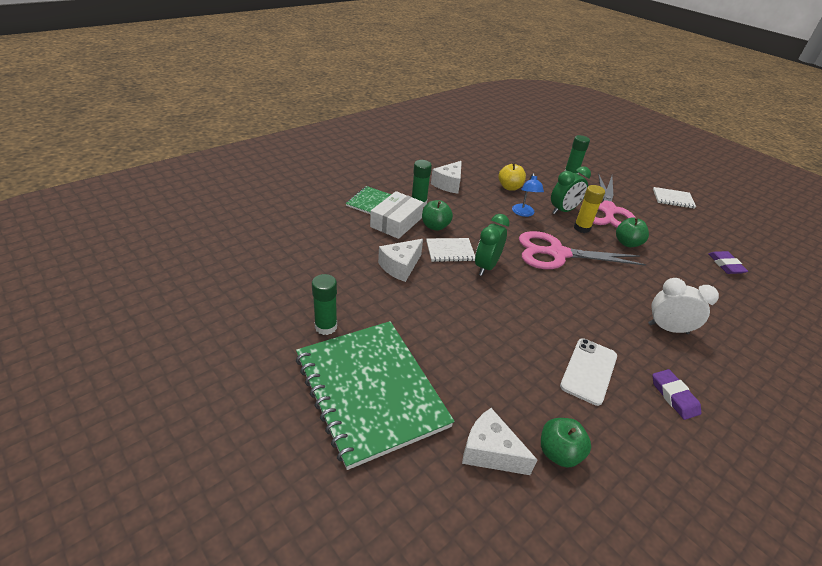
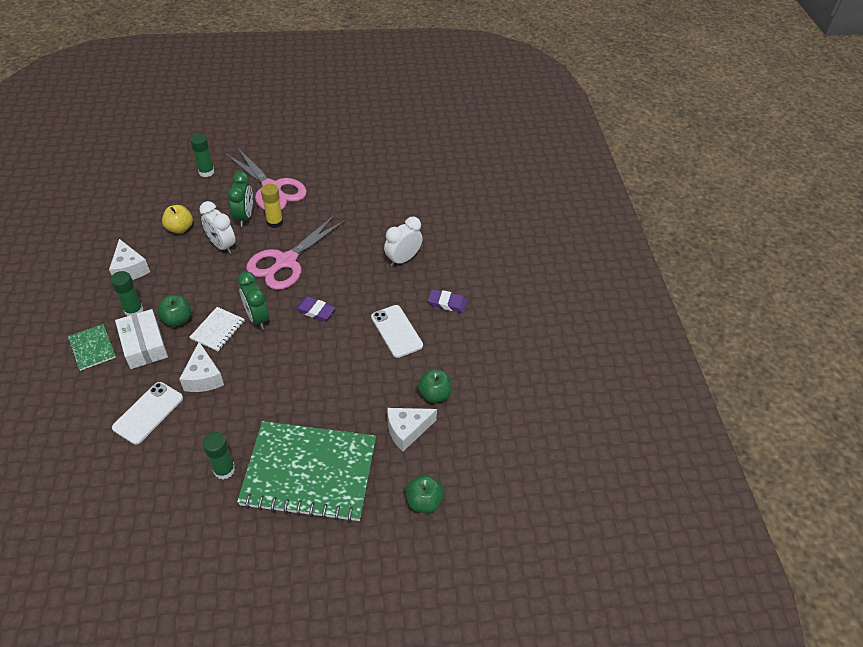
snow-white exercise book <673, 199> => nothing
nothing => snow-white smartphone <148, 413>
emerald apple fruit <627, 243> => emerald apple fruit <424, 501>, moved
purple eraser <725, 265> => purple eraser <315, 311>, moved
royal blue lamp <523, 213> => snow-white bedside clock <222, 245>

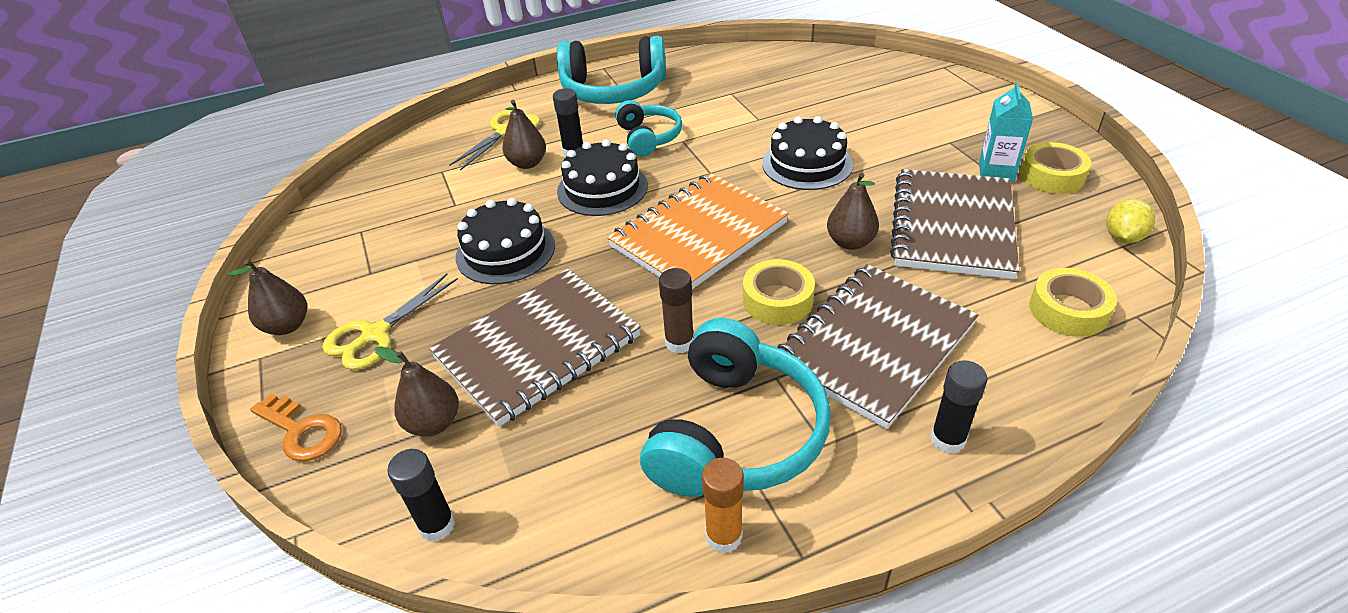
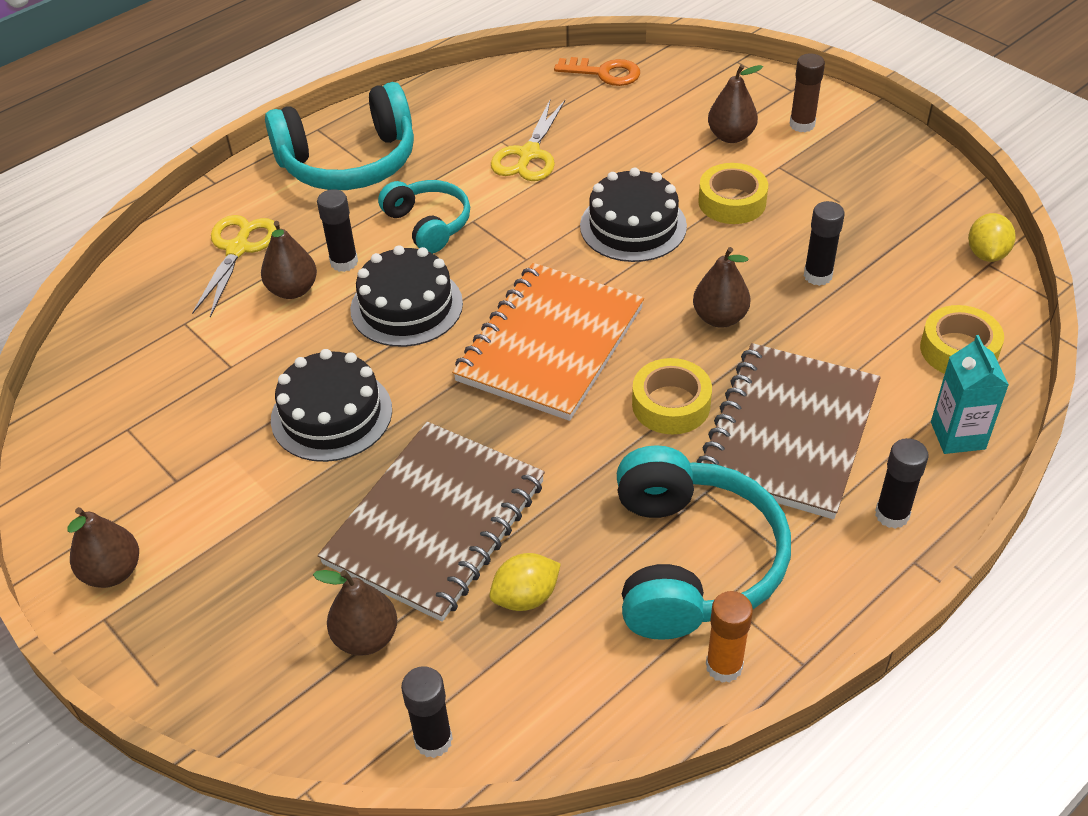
nothing => golden toy lemon <526, 597>
nothing => dark brown pear fruit <731, 136>
bright orange door key <302, 431> => bright orange door key <604, 73>, moved
golden shears <375, 334> => golden shears <529, 154>, moved
dark brown glue <679, 342> => dark brown glue <802, 125>, moved
aqua carton <996, 172> => aqua carton <957, 435>, moved
golden roll of tape <1052, 176> => golden roll of tape <732, 202>, moved
dark brown exercise book <952, 226> => jet-black glue <817, 275>

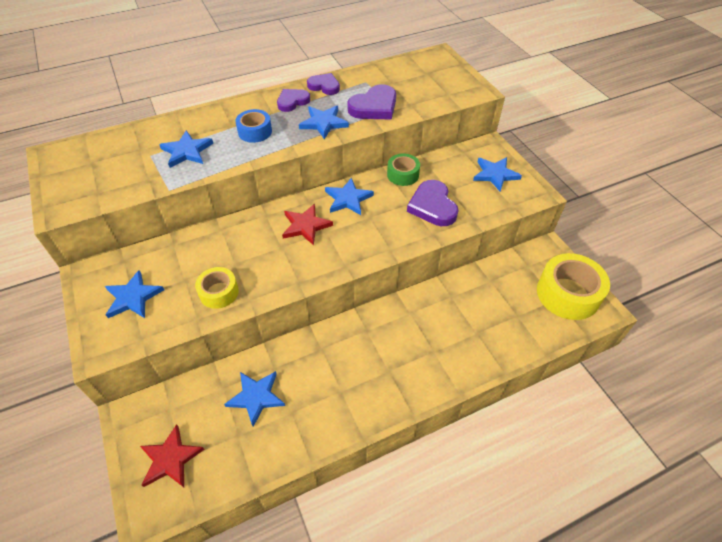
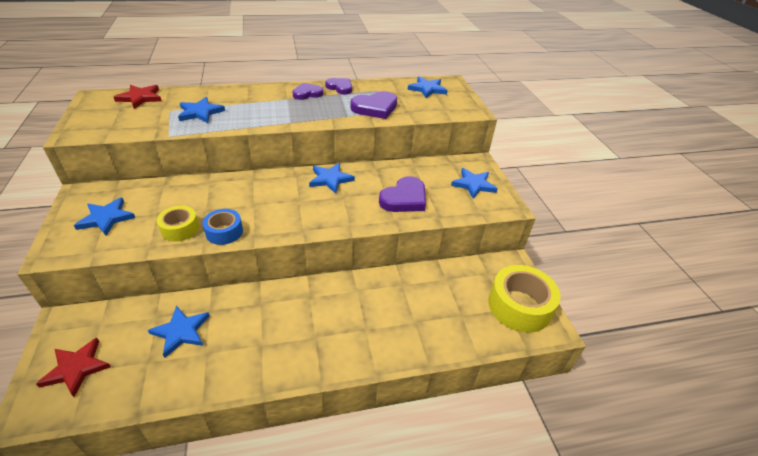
emerald roll of tape <403, 174> => nothing
royal blue roll of tape <255, 132> => royal blue roll of tape <224, 232>, moved
scarlet five-pointed star <306, 226> => scarlet five-pointed star <140, 98>, moved
royal blue five-pointed star <323, 123> => royal blue five-pointed star <427, 89>, moved
purple love heart <432, 206> => purple love heart <404, 198>, 135 degrees counterclockwise

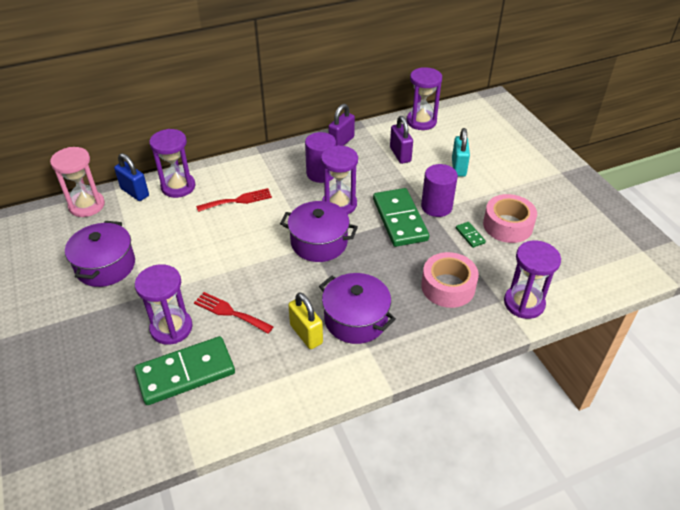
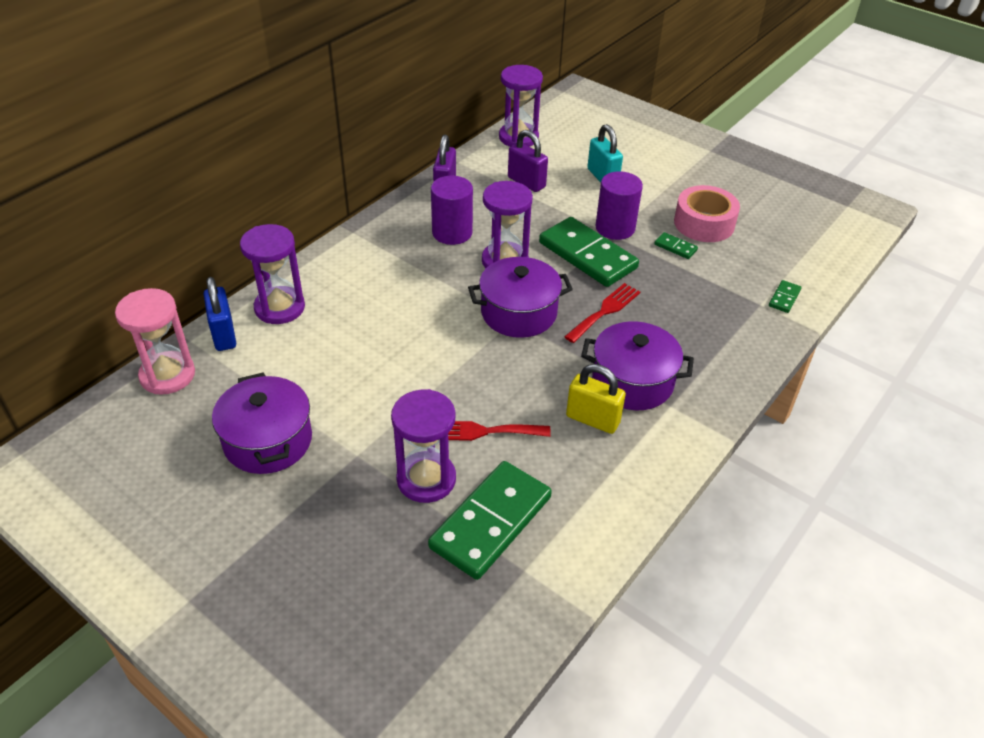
rose-pink roll of tape <448, 287> => nothing
scarlet dinner fork <238, 200> => scarlet dinner fork <605, 311>, moved
purple sand timer <524, 303> => emerald domino tile <784, 298>
royal blue lock <135, 192> => royal blue lock <224, 335>, 60 degrees clockwise

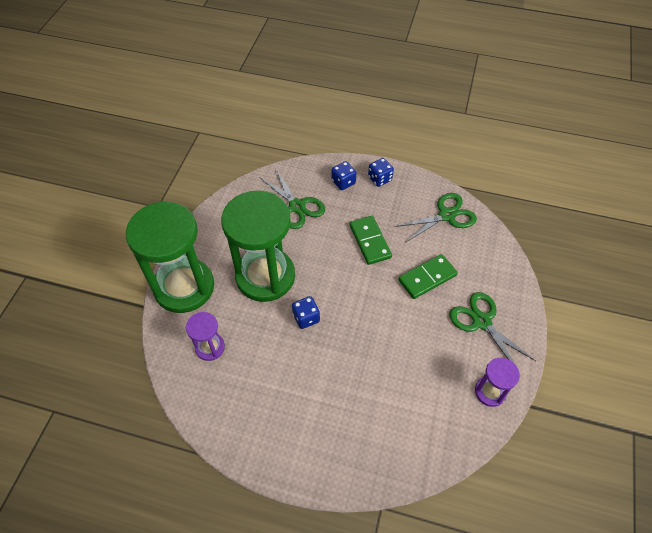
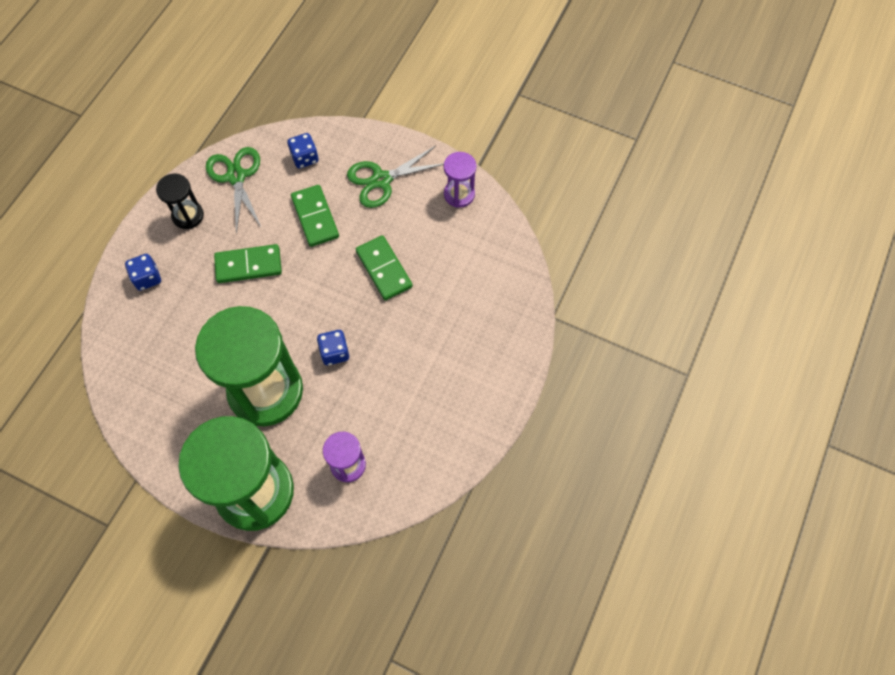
emerald shears <297, 206> => nothing
nothing => jet-black sand timer <188, 215>
nothing => emerald domino tile <384, 269>
royal blue die <379, 179> => royal blue die <305, 158>, moved

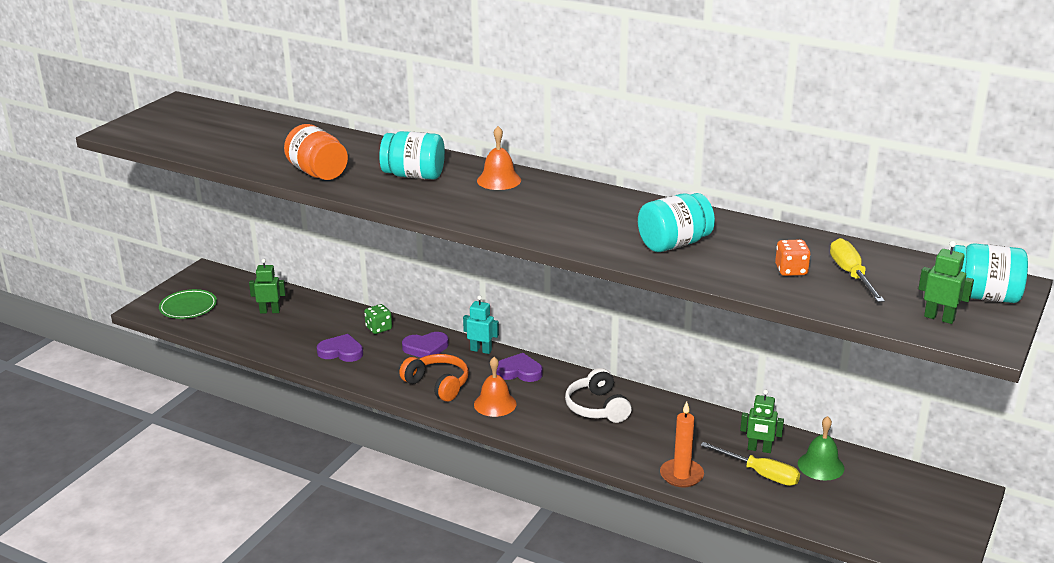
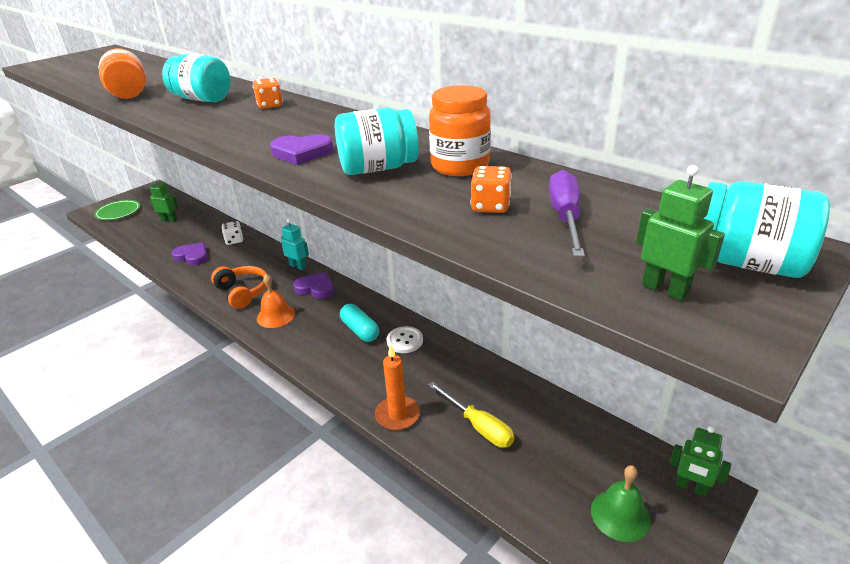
nothing => snow-white sewing button <404, 341>
nothing => bright orange jar <460, 166>
purple love heart <426, 348> => purple love heart <302, 153>, moved
emerald robot <759, 449> => emerald robot <691, 487>, moved
emerald bell <820, 466> => emerald bell <620, 515>, moved
bright orange bell <499, 180> => bright orange die <270, 105>
snow-white headset <597, 407> => aqua pill <360, 330>
emerald die <378, 328> => snow-white die <234, 240>
golden flat screwdriver <851, 275> => purple flat screwdriver <565, 217>

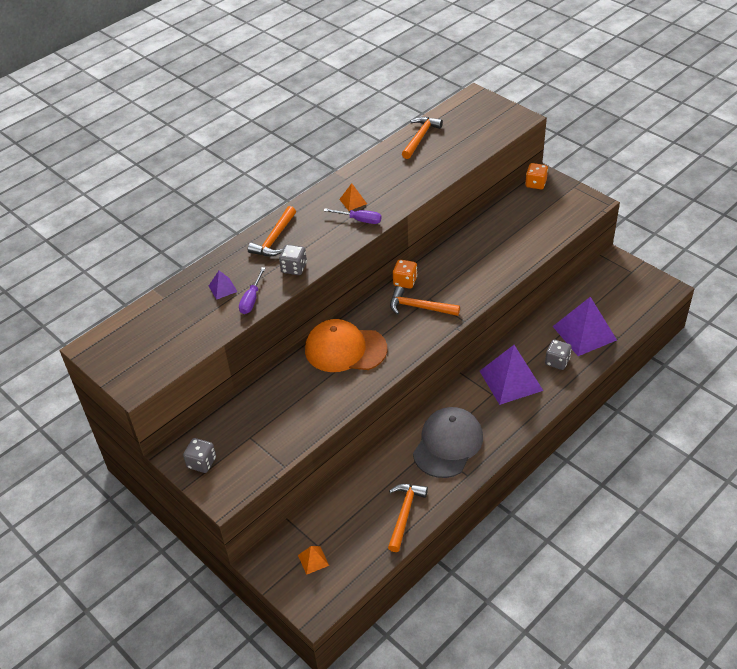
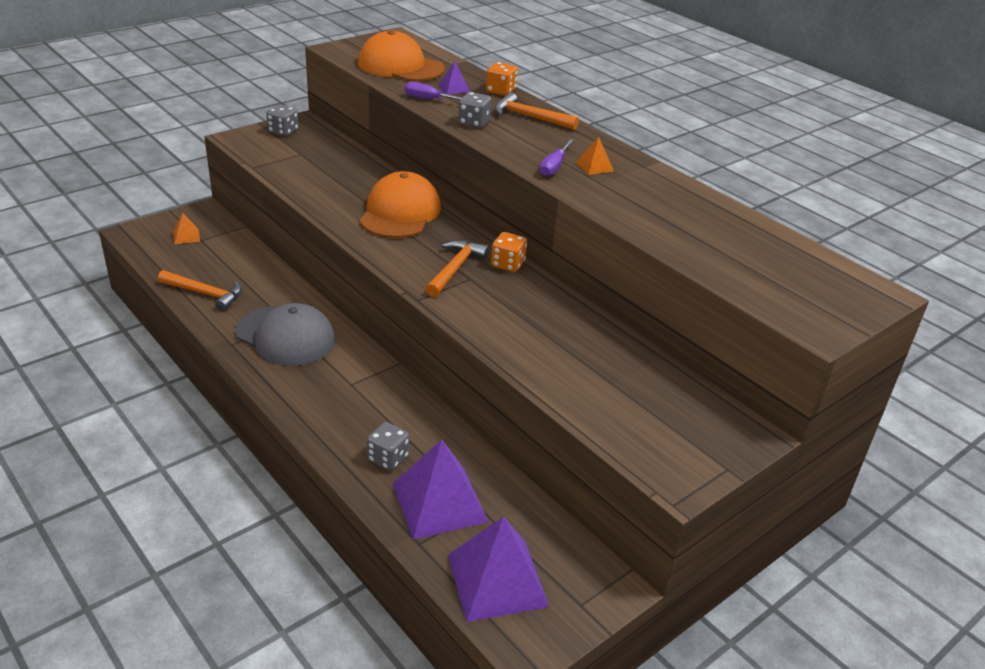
bright orange claw hammer <420, 137> => nothing
nothing => bright orange cap <400, 66>
purple pyramid <511, 380> => purple pyramid <497, 580>, moved
bright orange die <535, 184> => bright orange die <500, 91>, moved

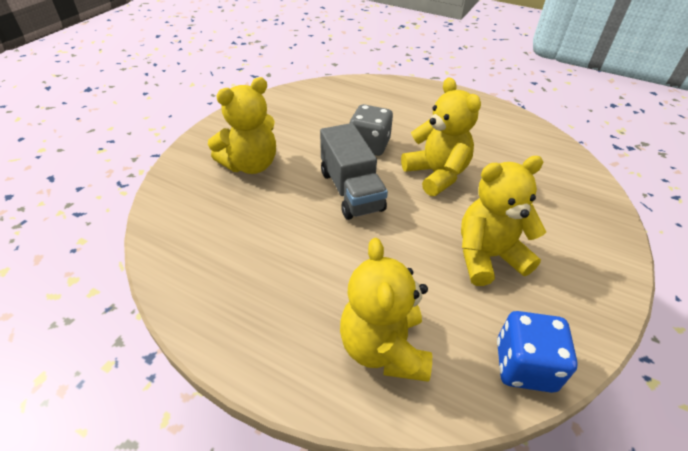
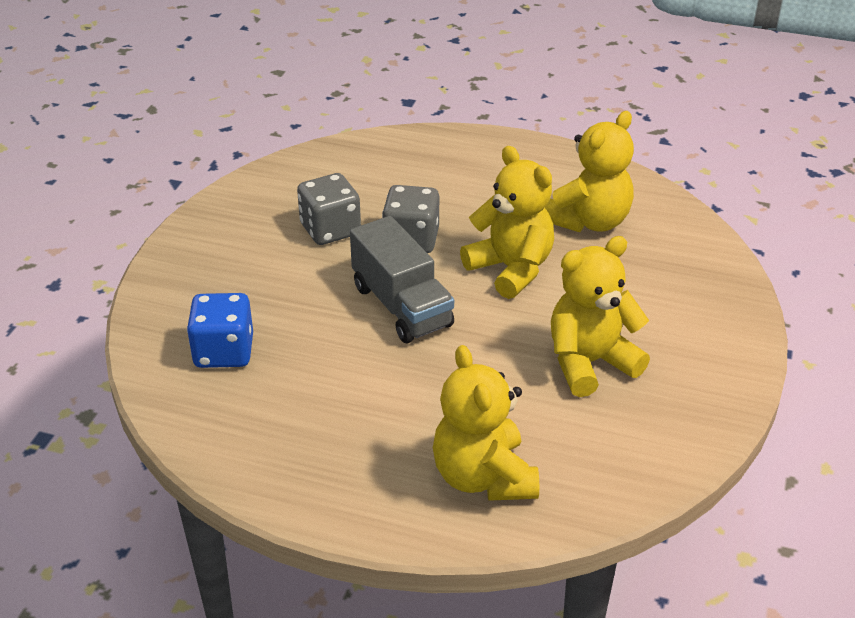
nothing => grey die <330, 230>
golden teddy <250, 165> => golden teddy <589, 221>, moved
royal blue die <524, 365> => royal blue die <224, 352>, moved

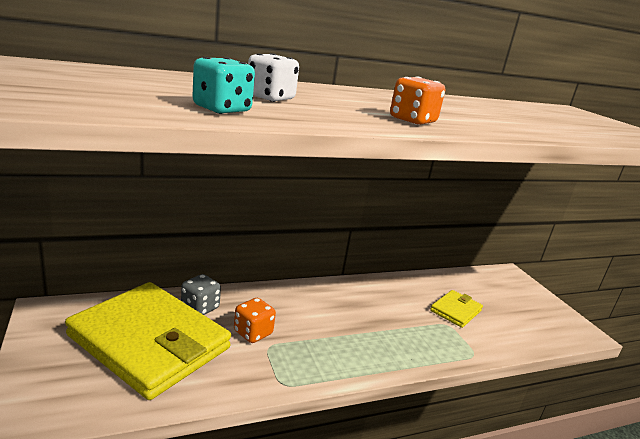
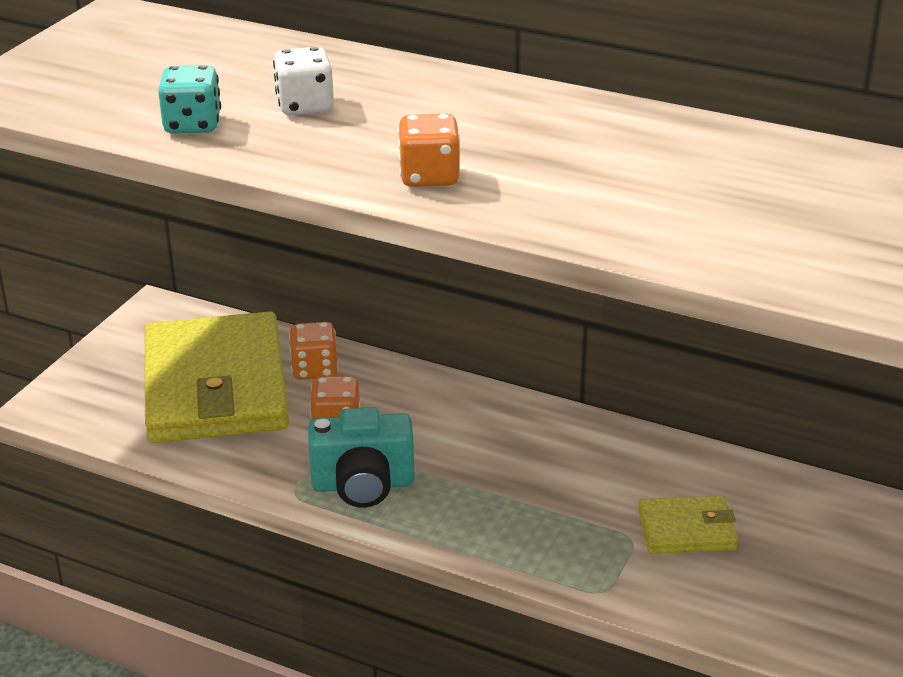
nothing => aqua camera <363, 485>
grey die <200, 308> => bright orange die <314, 369>

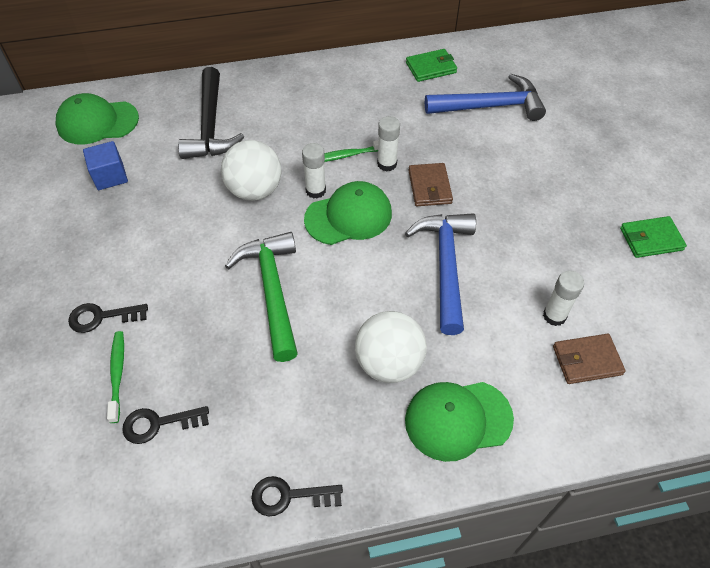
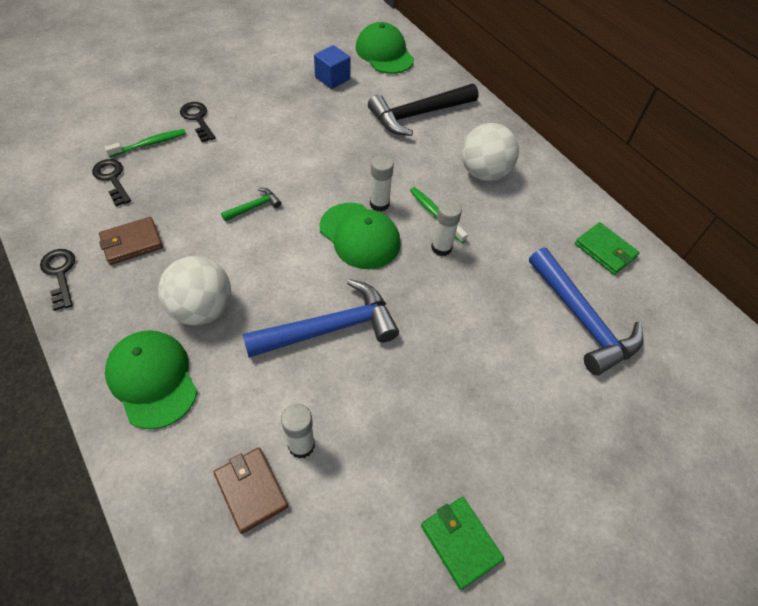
snow-white play ball <255, 190> => snow-white play ball <484, 173>, moved
dark brown billfold <430, 187> => dark brown billfold <132, 243>, moved
emerald claw hammer <272, 291> => emerald claw hammer <254, 207>, x0.45

